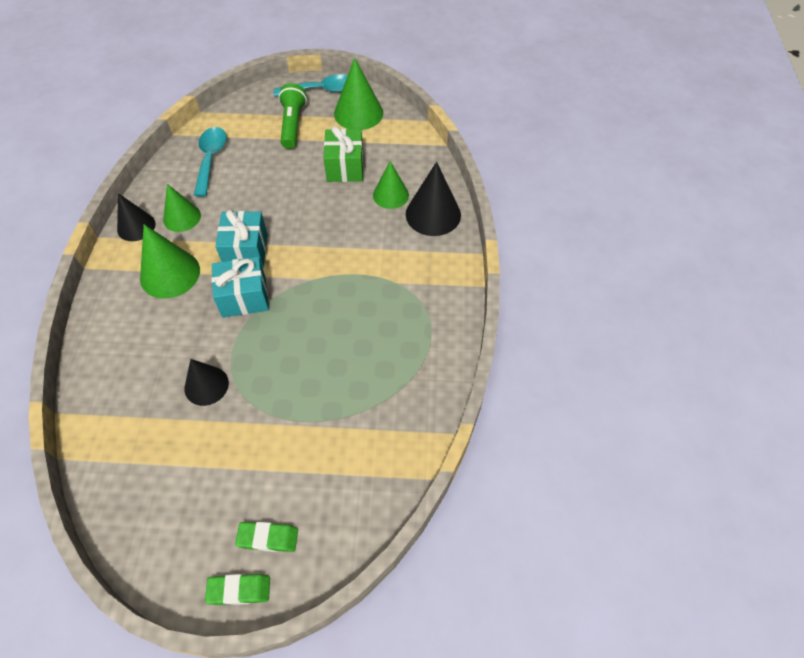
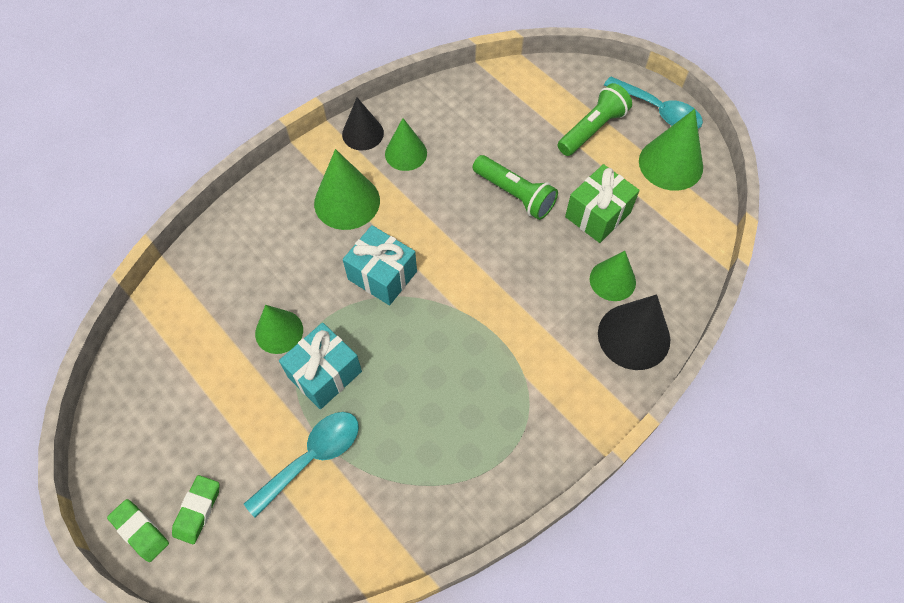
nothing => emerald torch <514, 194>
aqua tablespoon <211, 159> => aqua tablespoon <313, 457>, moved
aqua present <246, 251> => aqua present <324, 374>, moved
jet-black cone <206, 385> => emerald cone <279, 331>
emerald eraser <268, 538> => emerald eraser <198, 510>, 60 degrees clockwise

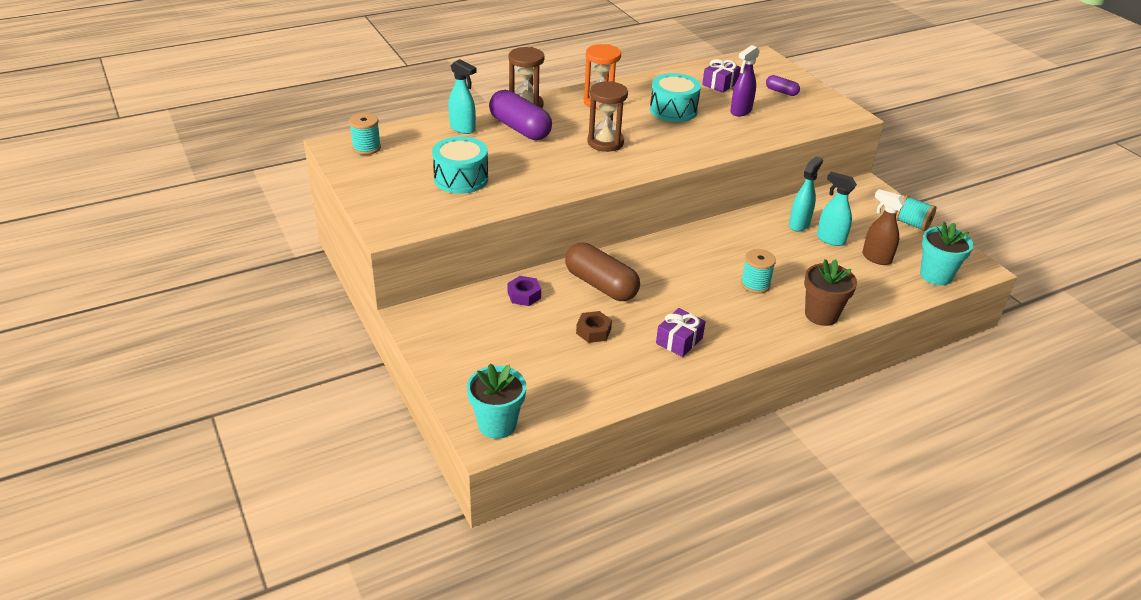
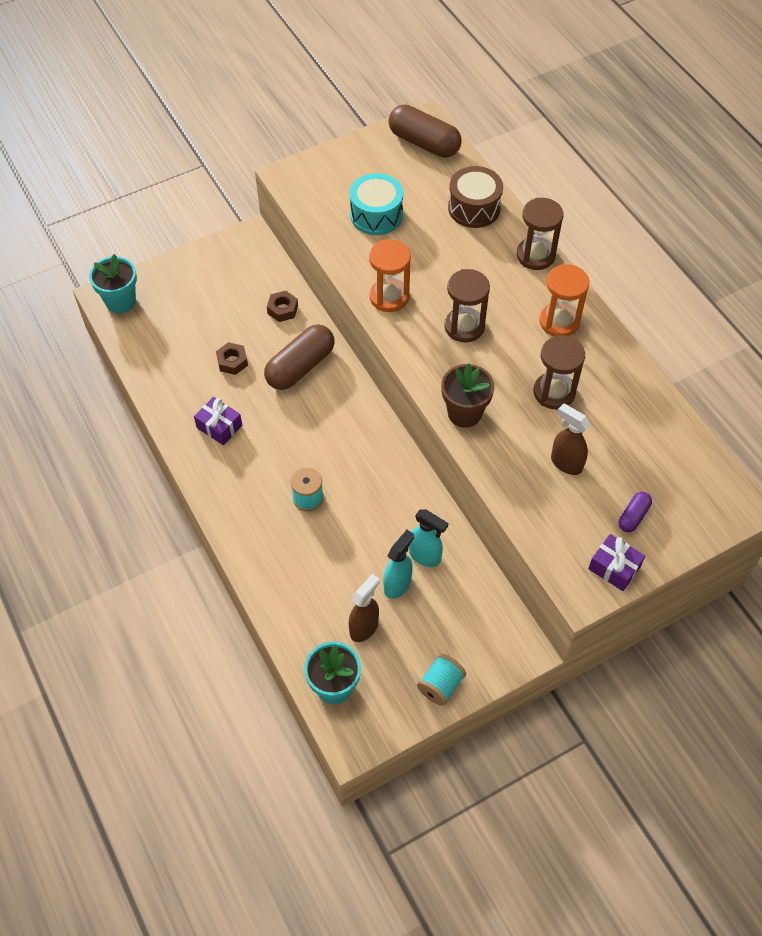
purple pill <520, 128> => nothing
nothing => bright orange sand timer <389, 297>
purple present <720, 84> => purple present <614, 568>, moved
dark brown potted plant <821, 315> => dark brown potted plant <464, 413>, moved
aqua bobbin <366, 148> => dark brown pill <424, 143>
aqua spray cleaner <463, 129> => dark brown toy drum <474, 208>
aqua toy drum <673, 110> => dark brown sand timer <554, 392>
purple nut <524, 295> => dark brown nut <282, 309>
purple spray cleaner <740, 111> => dark brown spray cleaner <566, 463>

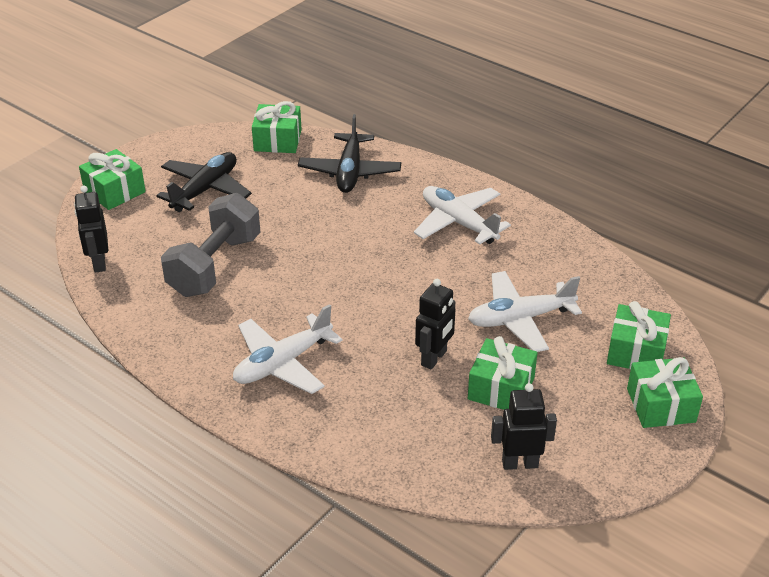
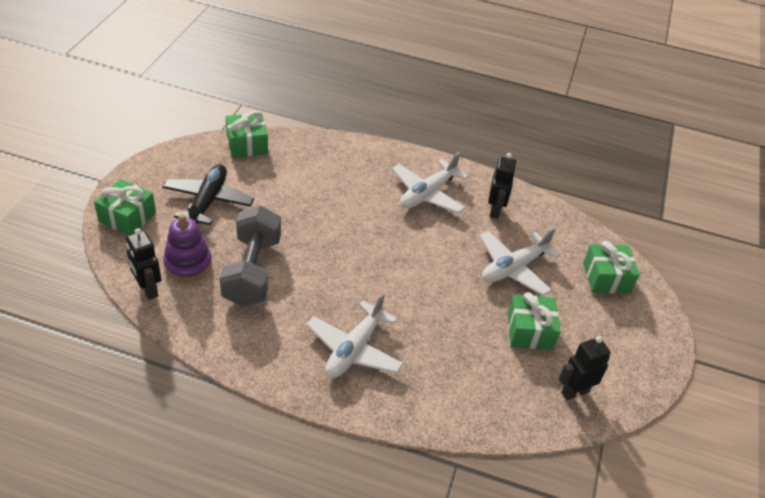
jet-black plane <350, 172> => nothing
emerald present <661, 405> => nothing
nothing => purple stacking toy <188, 264>
jet-black robot <434, 358> => jet-black robot <495, 211>, moved
snow-white plane <458, 223> => snow-white plane <427, 194>, 75 degrees counterclockwise

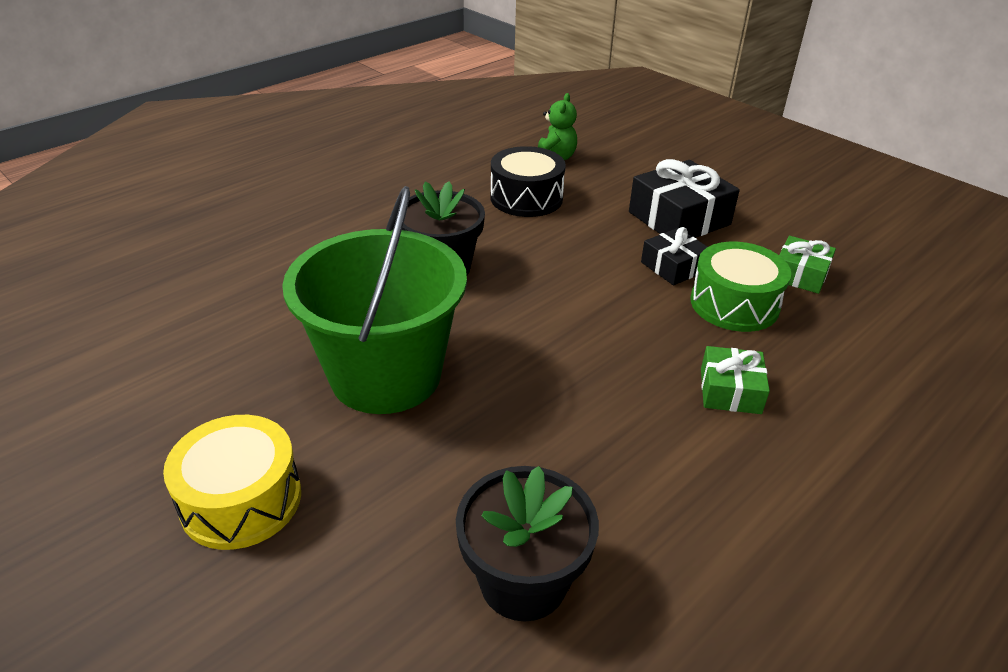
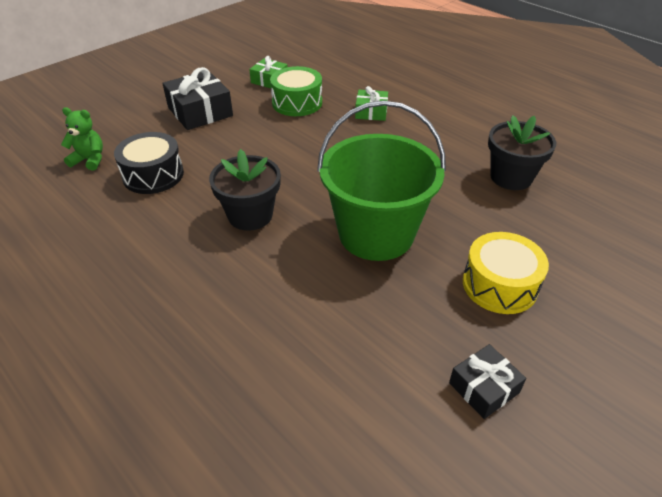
jet-black present <673, 267> => jet-black present <484, 388>, moved

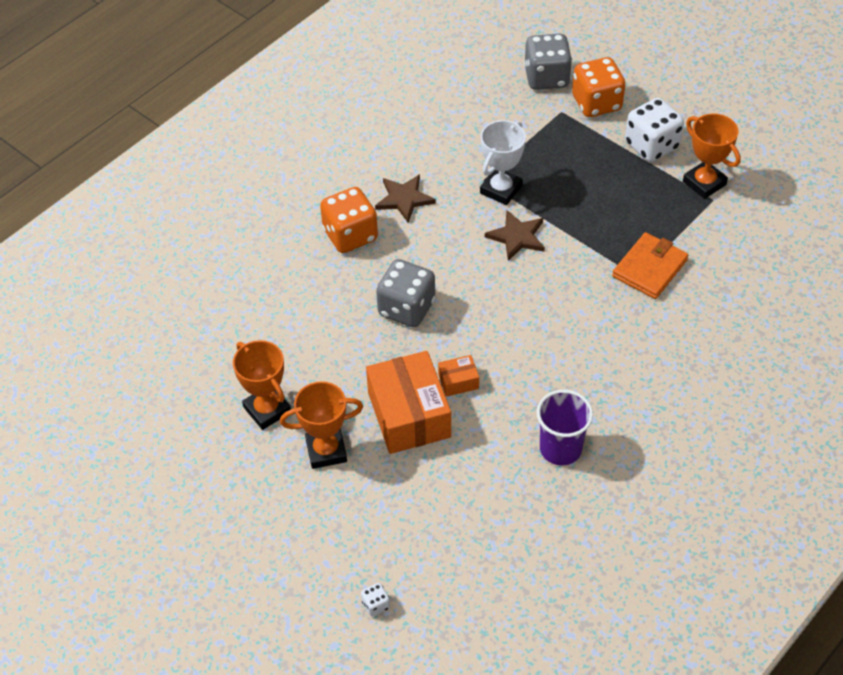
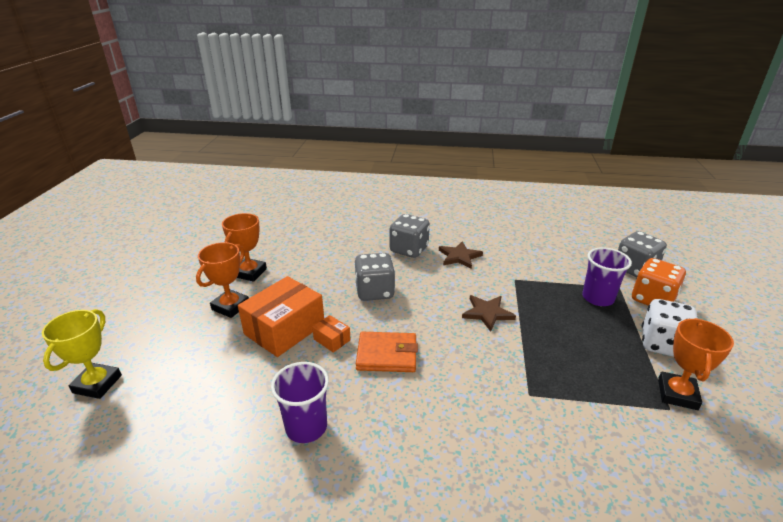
snow-white trophy <501, 189> => nothing
nothing => purple tumbler <597, 298>
bright orange billfold <650, 268> => bright orange billfold <387, 355>, moved
snow-white die <375, 605> => golden trophy <97, 384>
bright orange die <350, 235> => grey die <409, 249>
bright orange trophy <326, 451> => bright orange trophy <230, 306>, 75 degrees clockwise

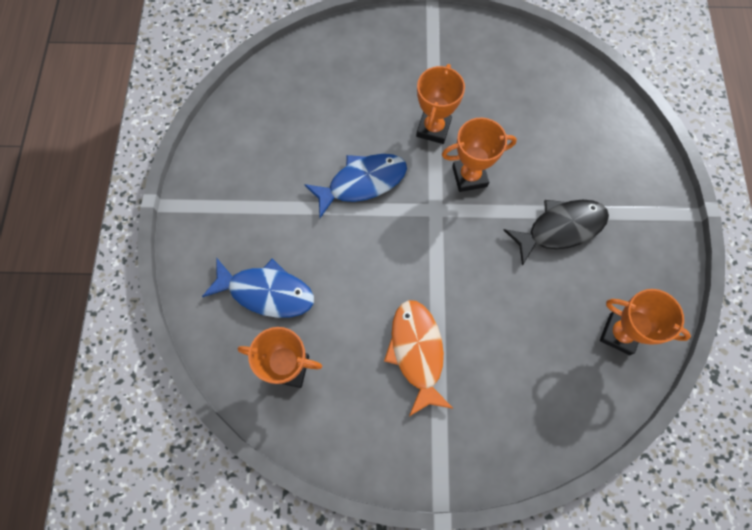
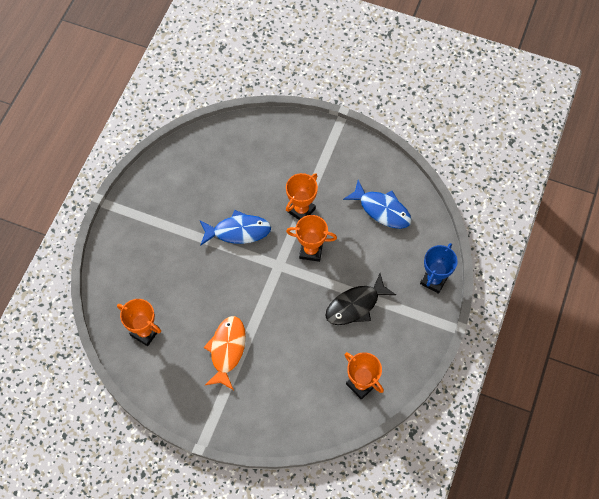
nothing => royal blue trophy <433, 280>
royal blue fish figure <266, 292> => royal blue fish figure <382, 209>, moved
jet-black fish figure <560, 229> => jet-black fish figure <355, 305>, 150 degrees clockwise

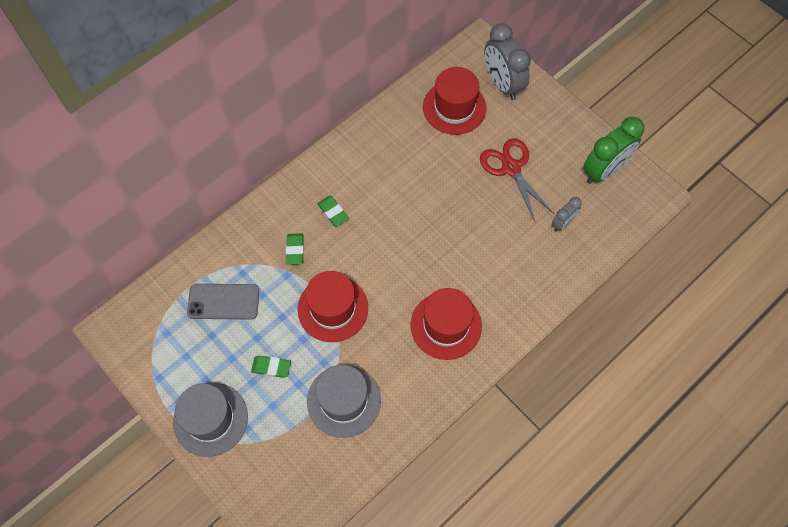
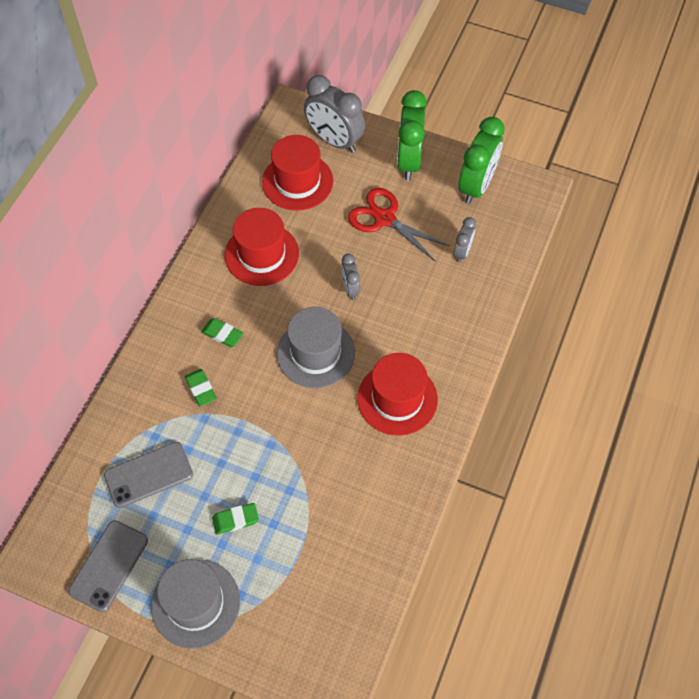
nothing => grey smartphone <108, 565>
nothing => grey bedside clock <350, 288>
nothing => emerald bedside clock <409, 161>
scarlet tall hat <333, 308> => scarlet tall hat <261, 254>, moved
grey tall hat <344, 400> => grey tall hat <315, 353>, moved

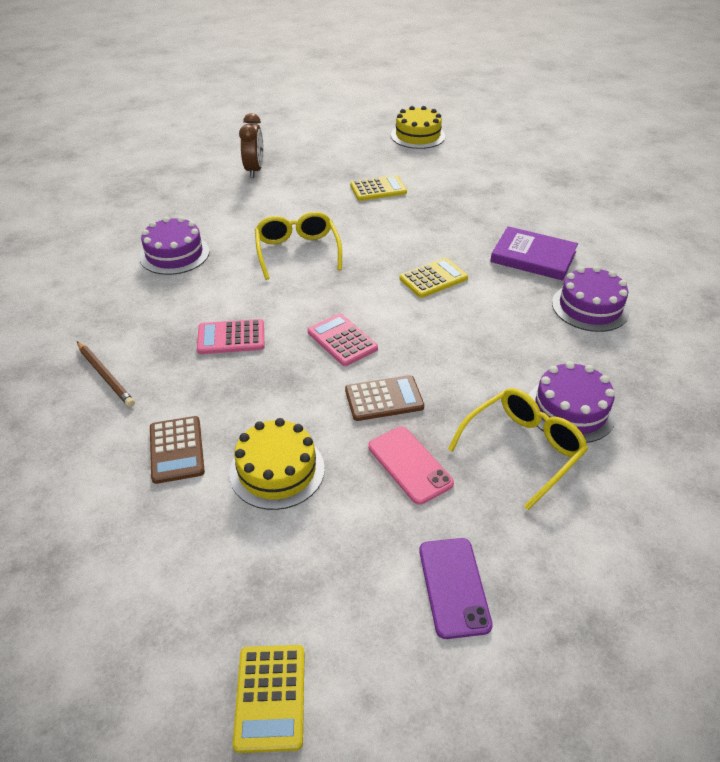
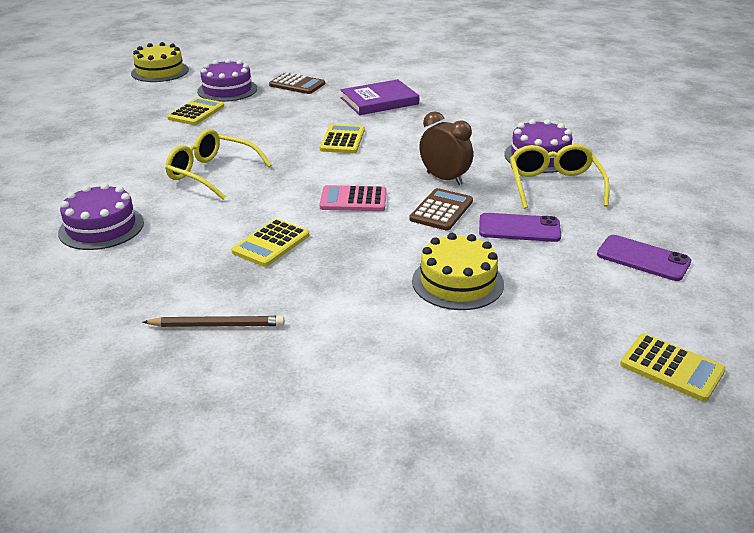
dark brown pocket calculator <176, 450> => dark brown pocket calculator <297, 84>, moved
dark brown bedside clock <254, 170> => dark brown bedside clock <444, 179>, moved
purple gateau <590, 307> => purple gateau <227, 90>, moved
rose-pink pocket calculator <231, 337> => golden pocket calculator <271, 243>
rose-pink smartphone <410, 465> => purple smartphone <519, 228>

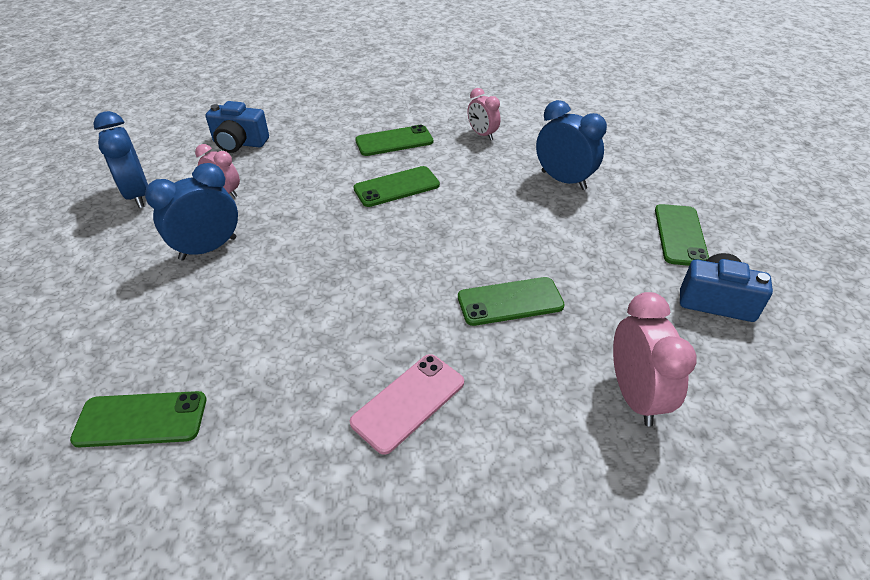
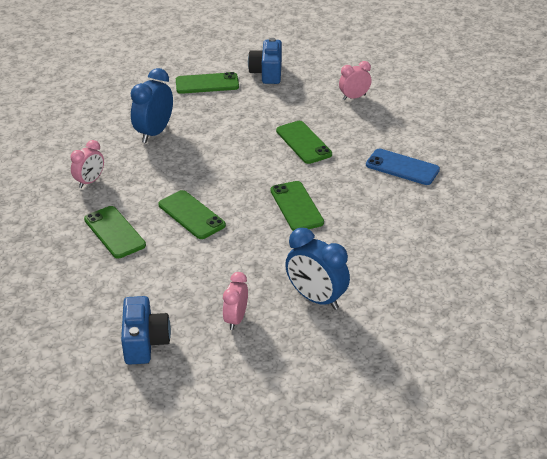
royal blue bedside clock <138, 195> => nothing
emerald smartphone <141, 419> => emerald smartphone <296, 206>, moved
rose-pink smartphone <408, 402> => royal blue smartphone <402, 167>
rose-pink bedside clock <634, 396> => rose-pink bedside clock <354, 97>, x0.63

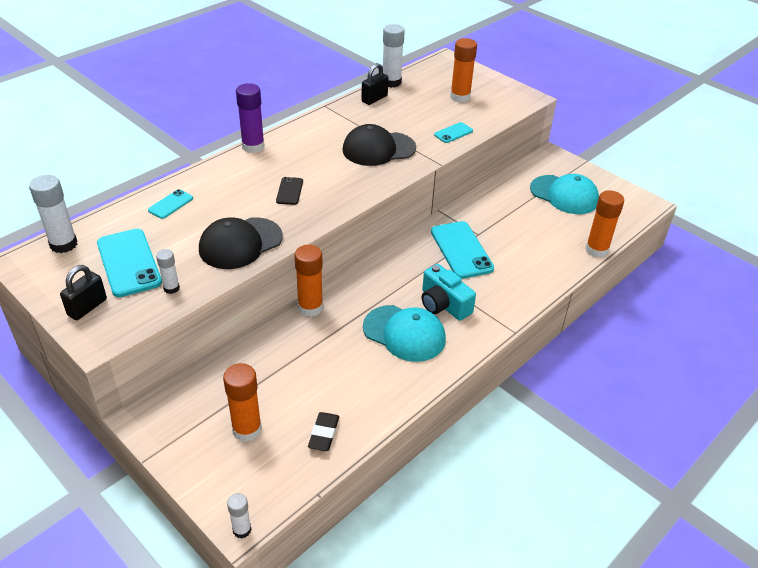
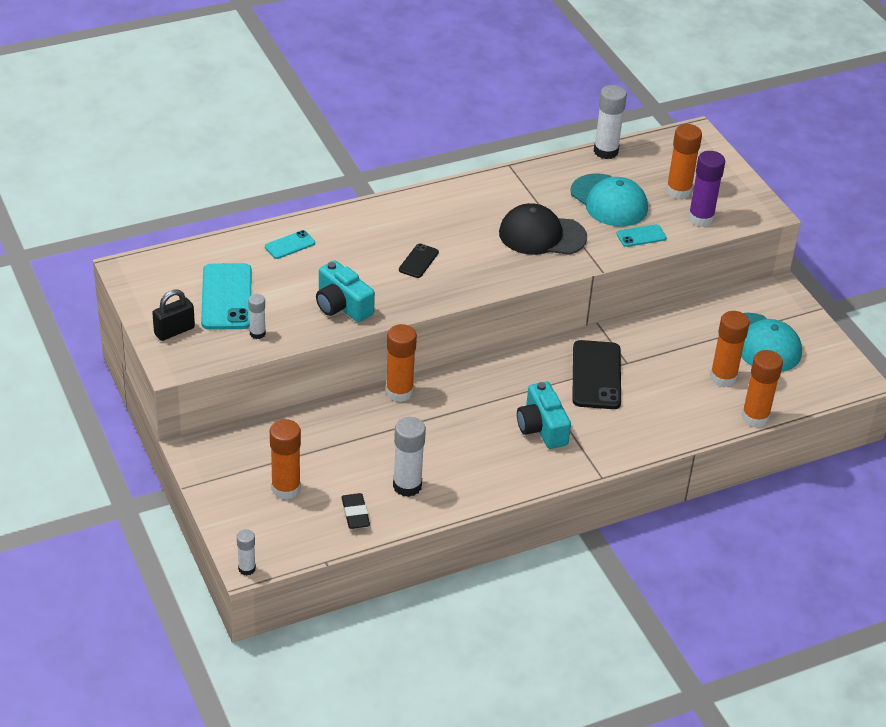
jet-black lock <374, 99> => nothing
nothing => bright orange glue <723, 377>
snow-white glue <63, 244> => snow-white glue <407, 486>, moved
purple glue <253, 147> => purple glue <701, 218>, moved
aqua cap <404, 333> => aqua cap <609, 201>, moved
jet-black cap <240, 243> => aqua camera <342, 305>
aqua smartphone <461, 250> => jet-black smartphone <596, 375>
jet-black eraser <324, 434> => jet-black eraser <355, 514>, 45 degrees counterclockwise

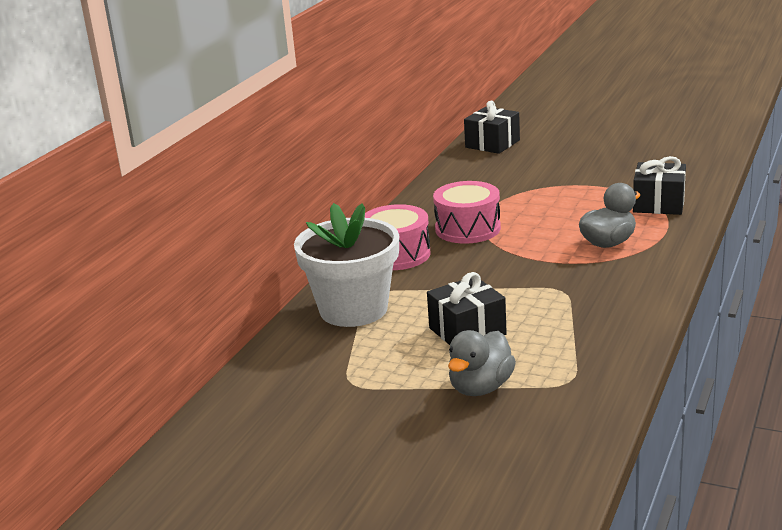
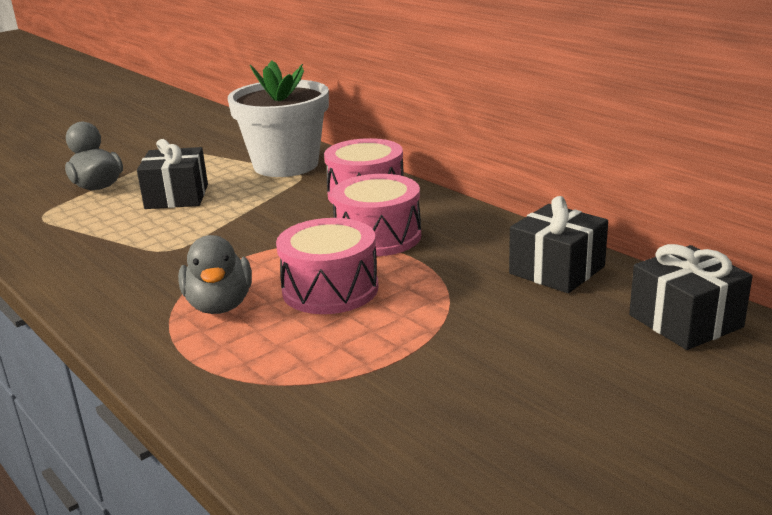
nothing => rose-pink toy drum <330, 289>
jet-black present <658, 204> => jet-black present <556, 270>, moved

